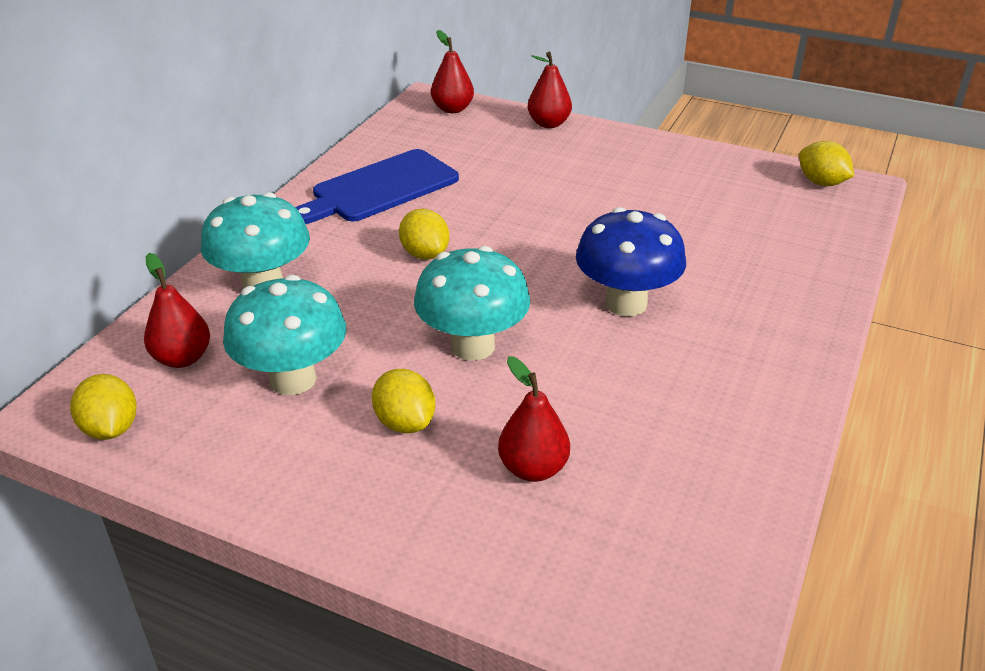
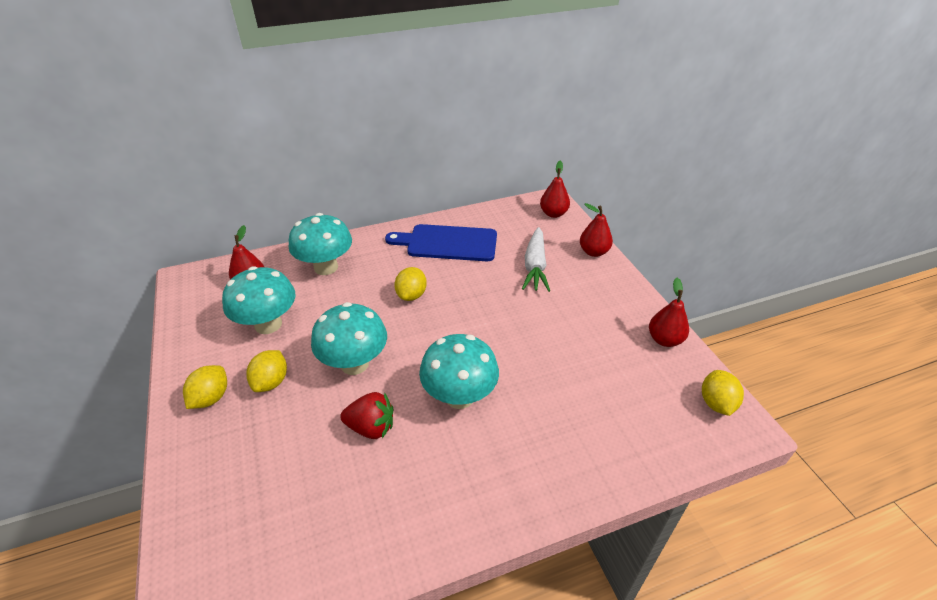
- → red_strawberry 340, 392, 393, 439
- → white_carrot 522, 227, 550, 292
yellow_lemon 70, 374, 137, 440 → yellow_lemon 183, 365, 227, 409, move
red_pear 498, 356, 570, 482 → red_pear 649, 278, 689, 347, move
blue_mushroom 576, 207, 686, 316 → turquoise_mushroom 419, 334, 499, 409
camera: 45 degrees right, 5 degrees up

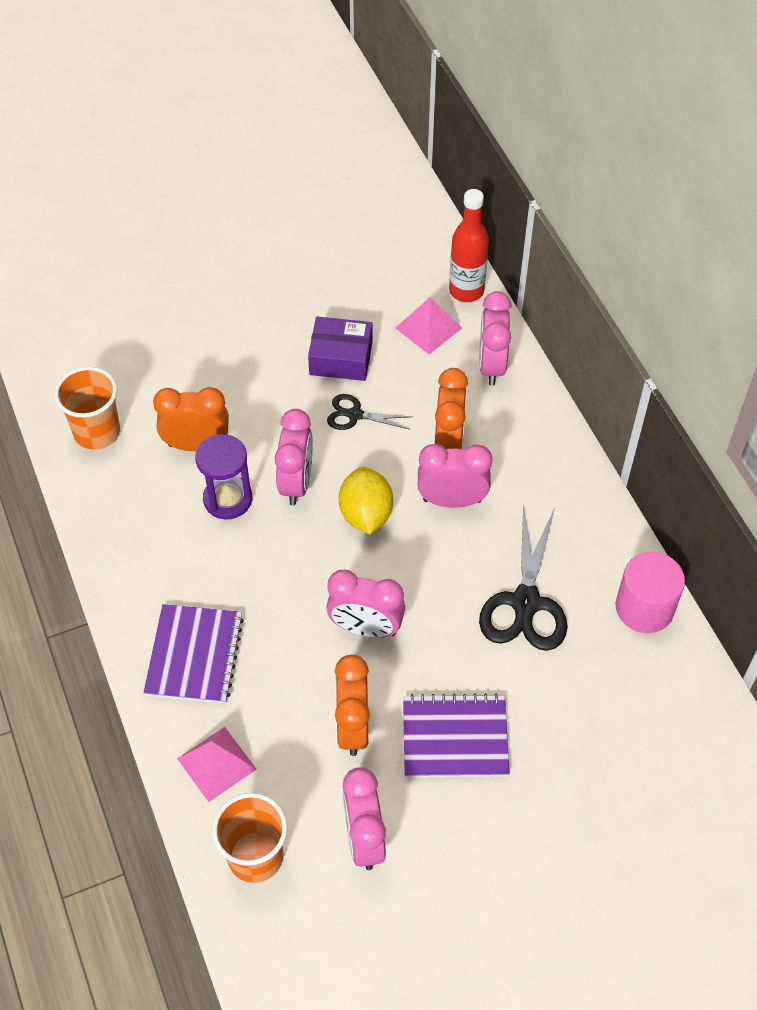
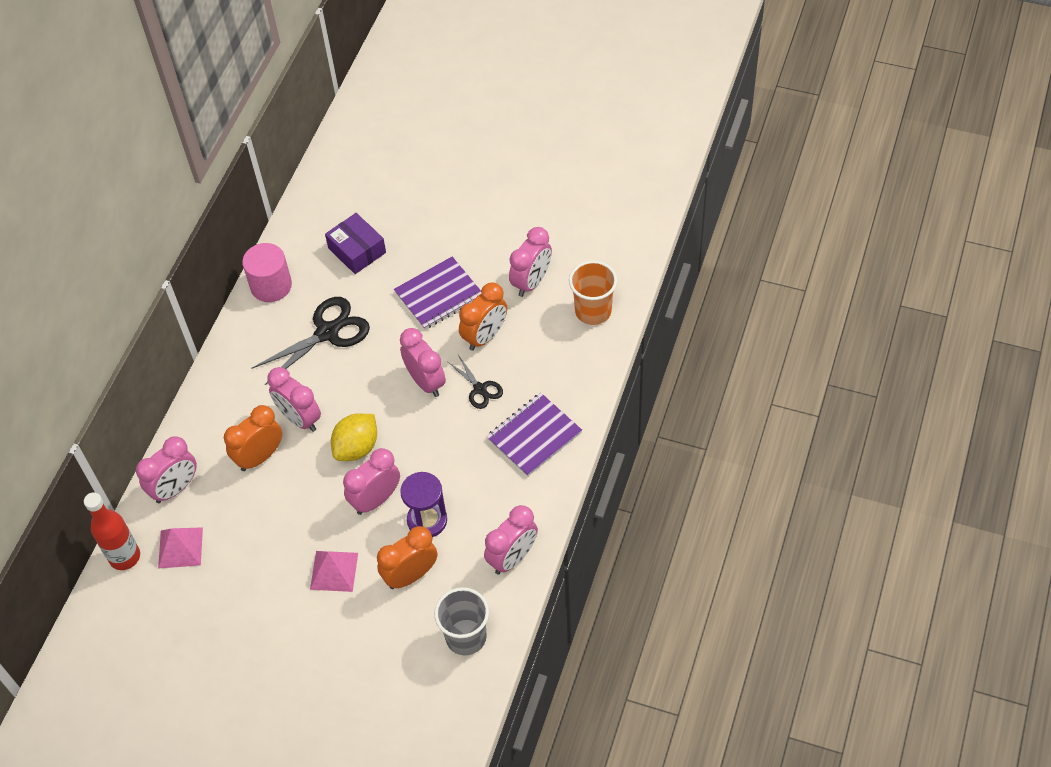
- → pink_clock 484, 505, 538, 574
pink_pyramid 177, 727, 257, 802 → pink_pyramid 310, 551, 358, 592, move
purple_box 308, 317, 373, 381 → purple_box 325, 213, 386, 274, move
black_scissors 327, 394, 413, 430 → black_scissors 448, 355, 503, 409, move
orange_cup 54, 367, 120, 450 → grey_cup 434, 587, 489, 656
orange_clock 153, 387, 229, 451 → orange_clock 377, 526, 437, 589, 105 degrees clockwise
purple_notebook 403, 693, 510, 777 → purple_notebook 394, 256, 482, 329, 75 degrees counterclockwise
camera: 135 degrees left, 0 degrees up

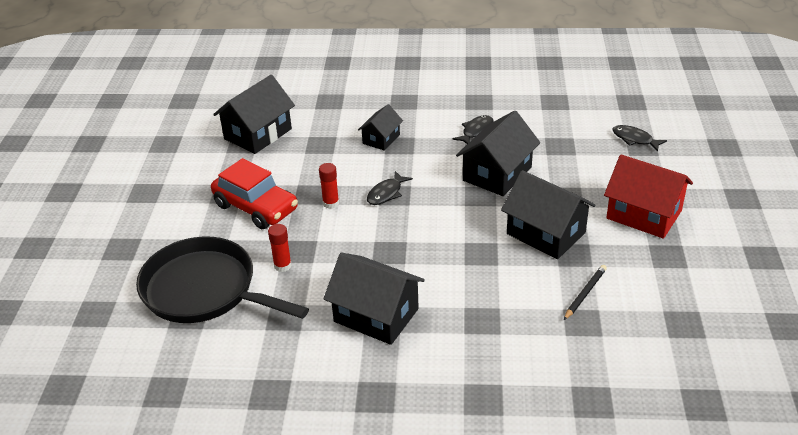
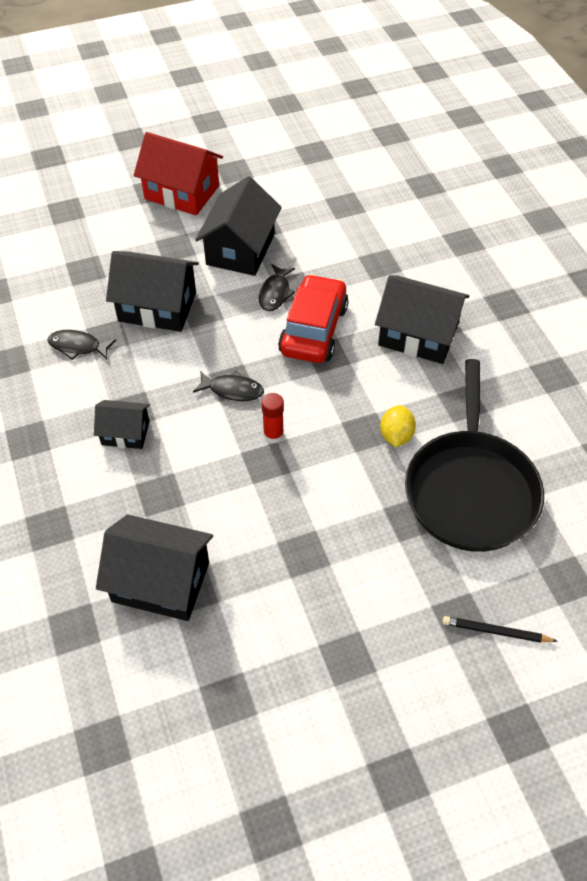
red_car 211, 158, 298, 229 → red_car 278, 274, 349, 363, move
black_pencil 564, 265, 607, 320 → black_pencil 443, 616, 558, 642, move
black_fish 612, 125, 667, 152 → black_fish 259, 264, 295, 311, move
red_glue_stick 268, 224, 292, 272 → yellow_lemon 380, 405, 416, 447
black_house 323, 253, 425, 345 → black_house 375, 275, 469, 364, 75 degrees counterclockwise
red_house 604, 154, 693, 239 → red_house 134, 132, 223, 216, 75 degrees counterclockwise
camera: 115 degrees left, 15 degrees up

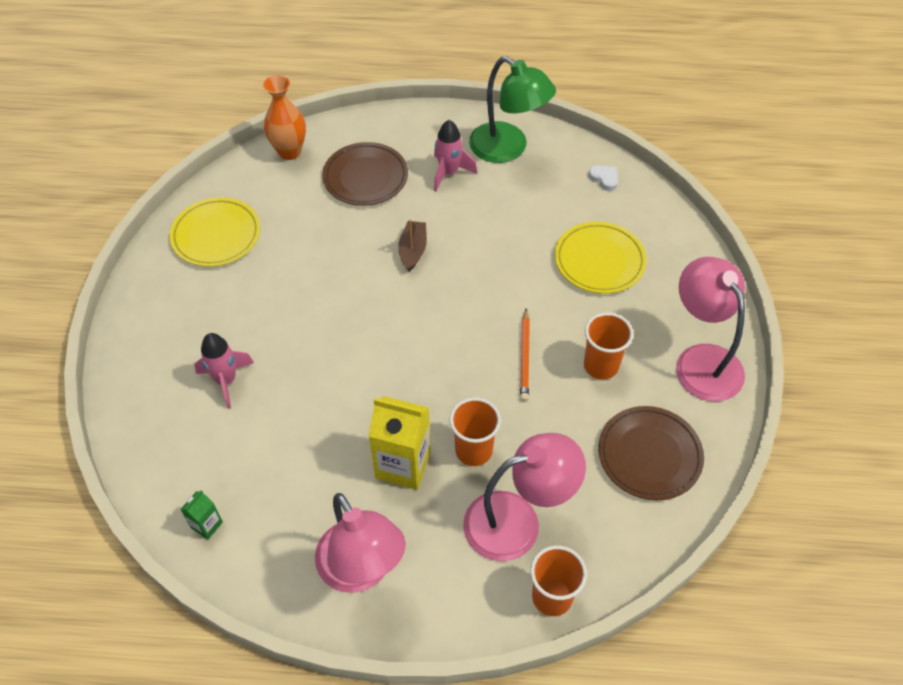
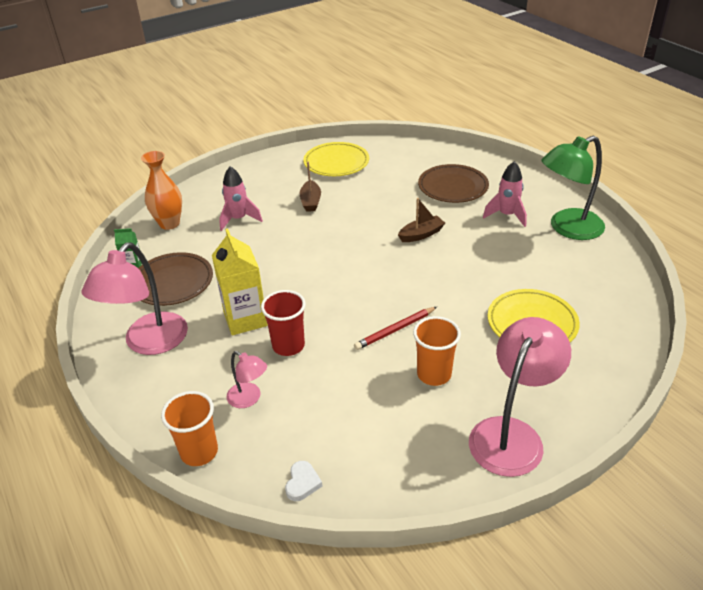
- → brown_boat 300, 162, 321, 212
orange_vase 263, 75, 306, 160 → orange_vase 141, 151, 182, 230, move
white_heart 588, 165, 618, 191 → white_heart 285, 461, 322, 501, move
brown_plate 598, 406, 704, 500 → brown_plate 138, 252, 213, 306, move
orange_cup 449, 397, 501, 466 → red_cup 261, 290, 306, 356
orange_pencil 520, 309, 530, 402 → red_pencil 354, 307, 437, 350
green_lamp 469, 56, 556, 163 → green_lamp 541, 136, 605, 240, 60 degrees clockwise
pink_lamp 463, 433, 586, 561 → pink_lamp 226, 351, 267, 408, x0.50
camera: 55 degrees right, 15 degrees down

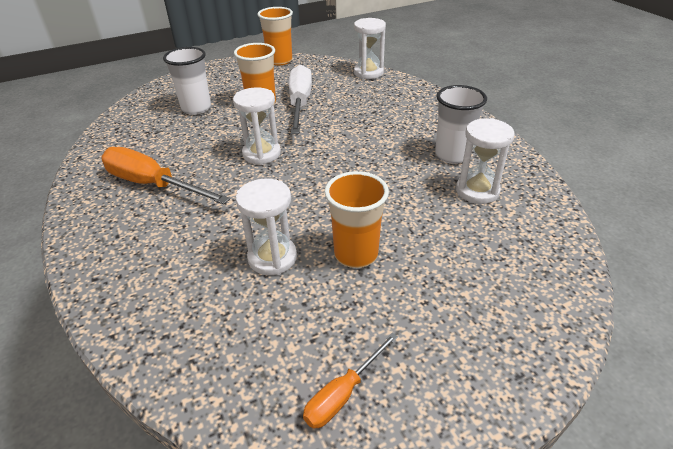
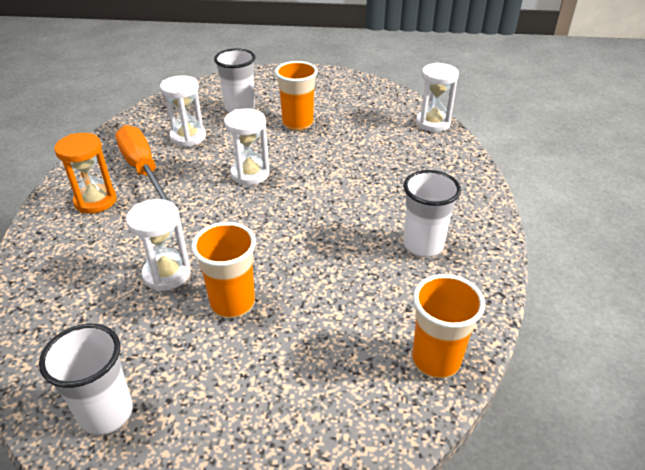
white_screwdriver 289, 65, 312, 134 → -
- → orange_hourglass 54, 133, 117, 214
orange_cup 258, 7, 293, 65 → orange_cup 412, 274, 485, 378, move
white_hourglass 456, 118, 515, 204 → white_hourglass 160, 75, 206, 147, move
orange_screwdriver 303, 333, 398, 429 → white_cup 39, 324, 133, 435
camera: 30 degrees right, 0 degrees up

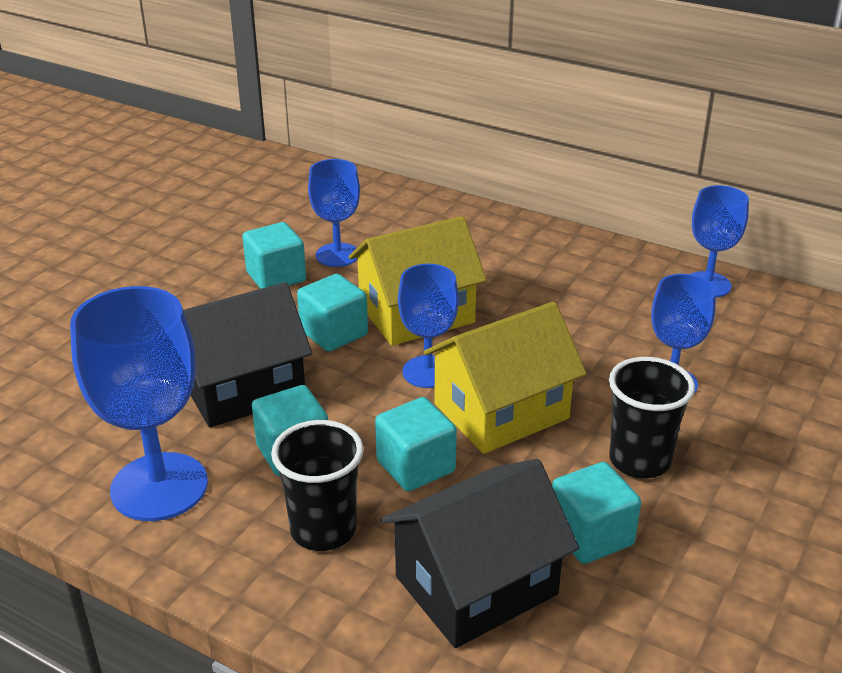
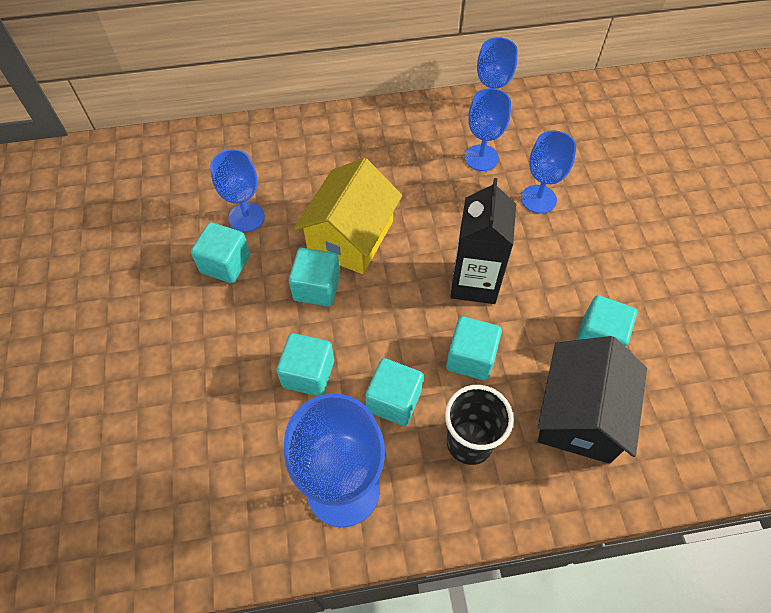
black_cup 609, 357, 695, 479 → -
blue_goblet 398, 264, 459, 388 → blue_goblet 465, 88, 511, 171, move
black_house 183, 282, 312, 428 → turquoise_cube 276, 333, 334, 396
yellow_house 424, 302, 587, 454 → black_carton 451, 178, 516, 304
camera: 40 degrees left, 25 degrees up

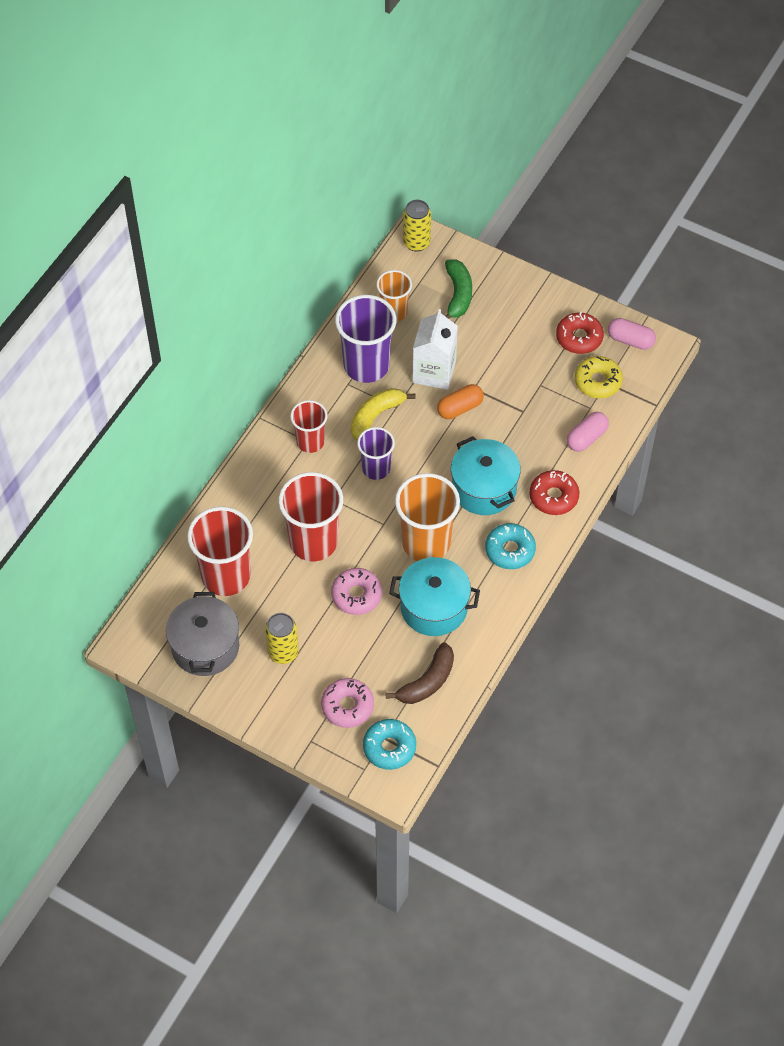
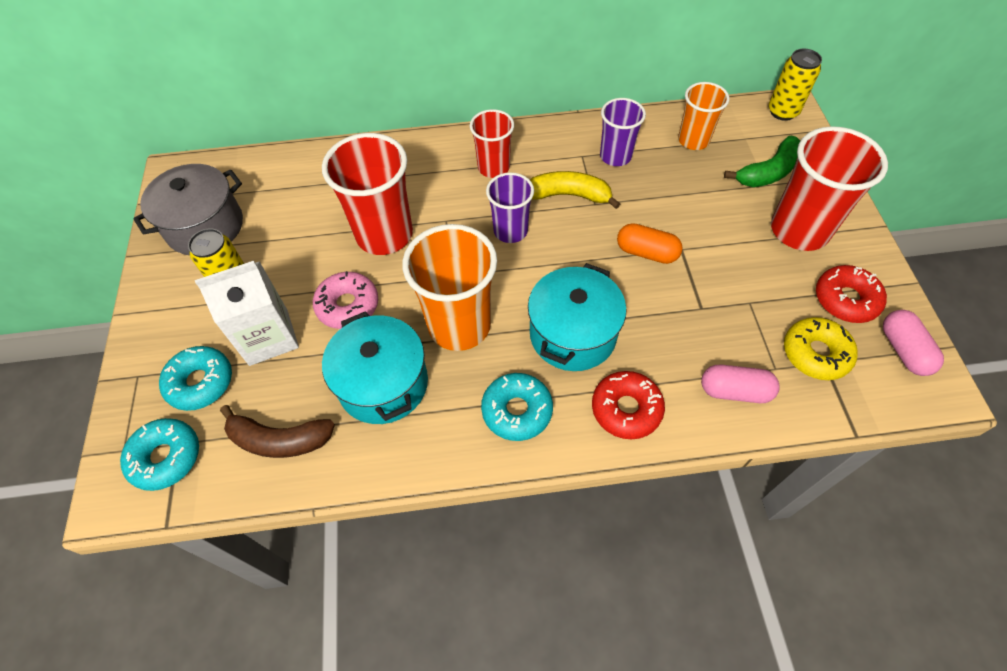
red_cup 187, 506, 253, 596 → red_cup 771, 126, 888, 251, move
white_carton 413, 309, 458, 390 → white_carton 195, 261, 299, 366, move
pink_donut 321, 678, 374, 728 → turquoise_donut 159, 346, 232, 411
purple_cup 335, 295, 396, 383 → purple_cup 600, 98, 646, 166, x0.60
camera: 55 degrees right, 0 degrees up

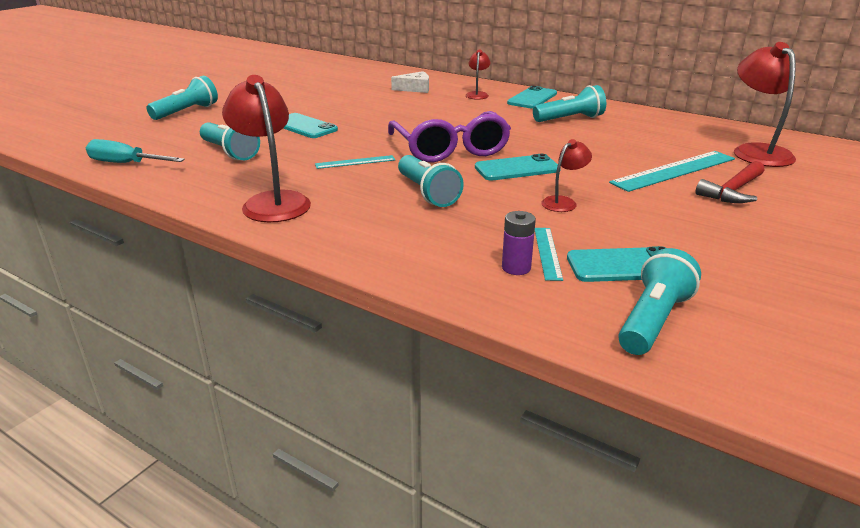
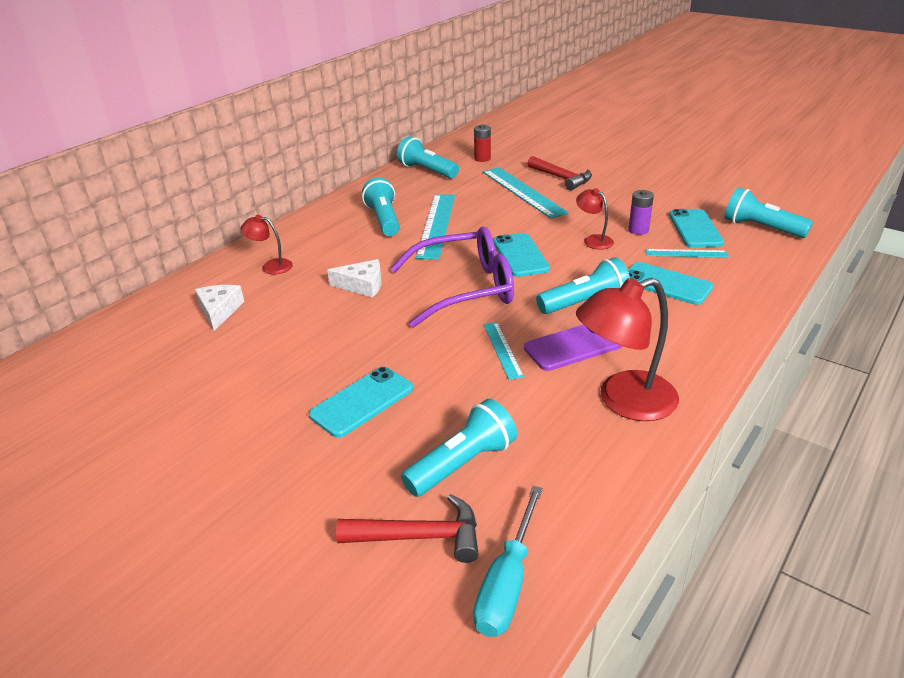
- → white_cheese 327, 259, 382, 298
- → red_hammer 336, 494, 479, 563
- → turquoise_ruler 416, 194, 455, 259
- → purple_phone 524, 324, 623, 371
turquoise_flashlight 147, 76, 218, 120 → turquoise_flashlight 397, 136, 459, 179, move
purple_battery 502, 211, 536, 275 → purple_battery 628, 190, 654, 235, move
turquoise_phone 507, 86, 557, 109 → turquoise_phone 628, 262, 713, 305, move
red_lamp 734, 42, 796, 167 → red_battery 474, 124, 491, 162
camera: 85 degrees left, 5 degrees up

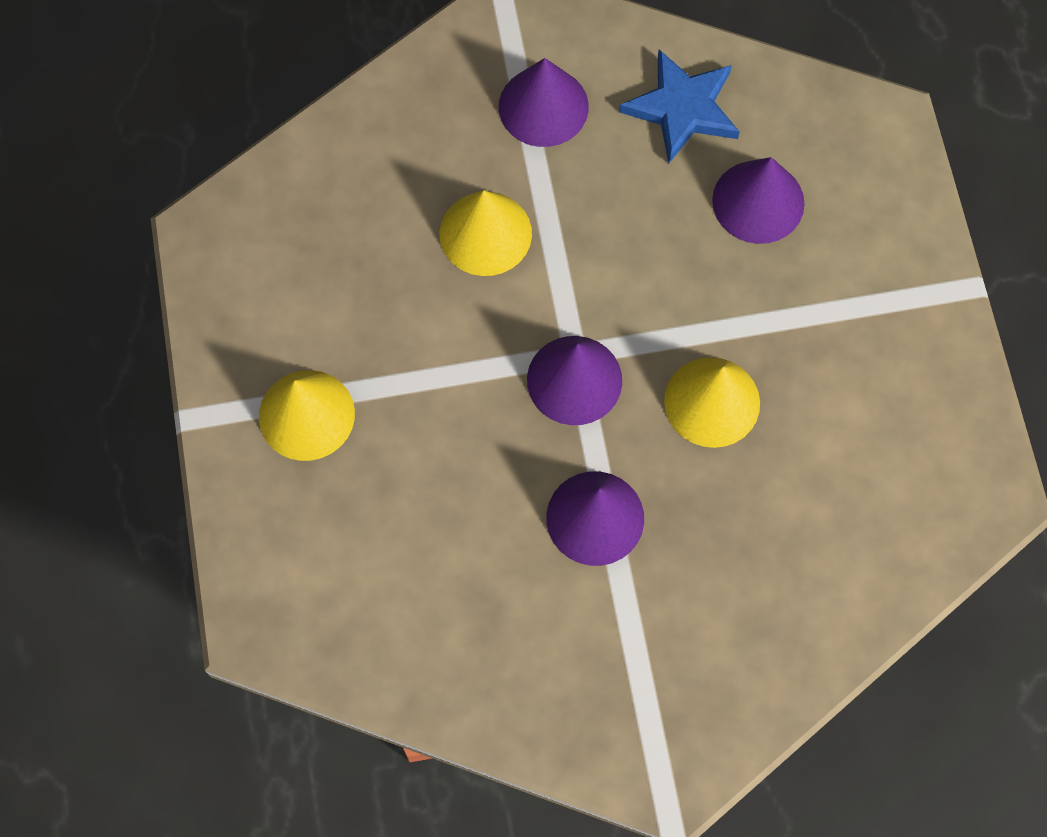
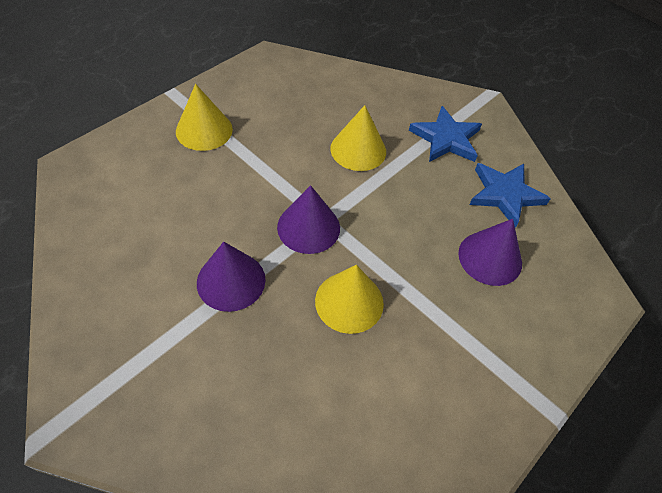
purple_cone 499, 58, 589, 147 → blue_star 409, 106, 482, 162
camera: 50 degrees right, 15 degrees down

